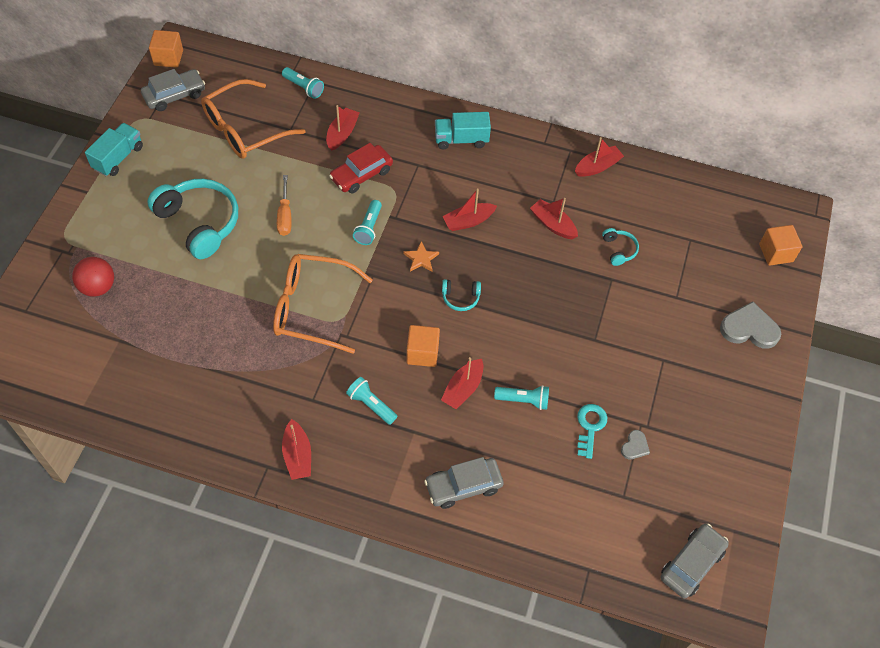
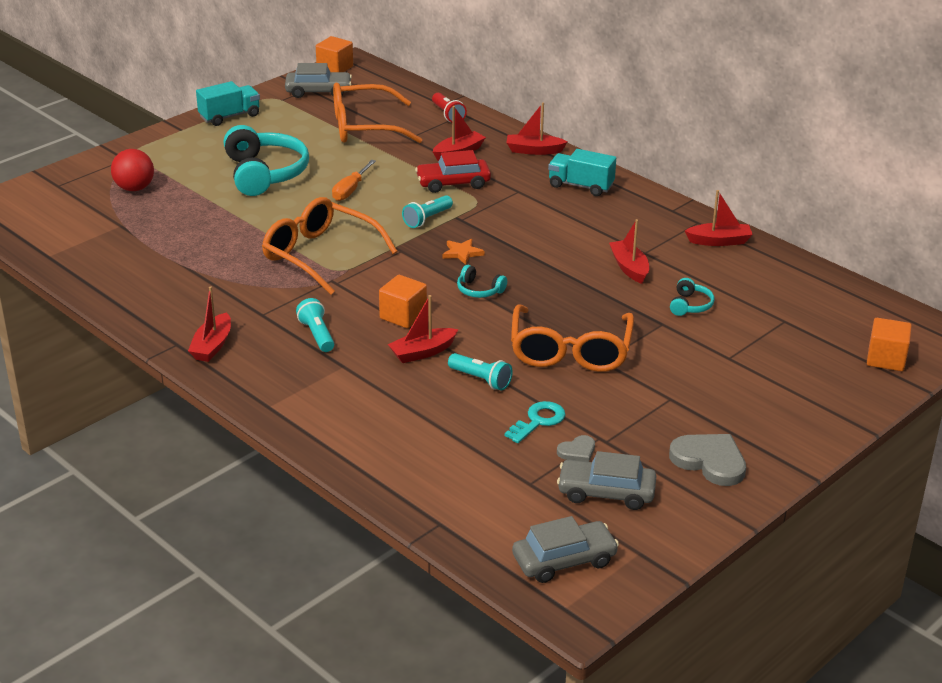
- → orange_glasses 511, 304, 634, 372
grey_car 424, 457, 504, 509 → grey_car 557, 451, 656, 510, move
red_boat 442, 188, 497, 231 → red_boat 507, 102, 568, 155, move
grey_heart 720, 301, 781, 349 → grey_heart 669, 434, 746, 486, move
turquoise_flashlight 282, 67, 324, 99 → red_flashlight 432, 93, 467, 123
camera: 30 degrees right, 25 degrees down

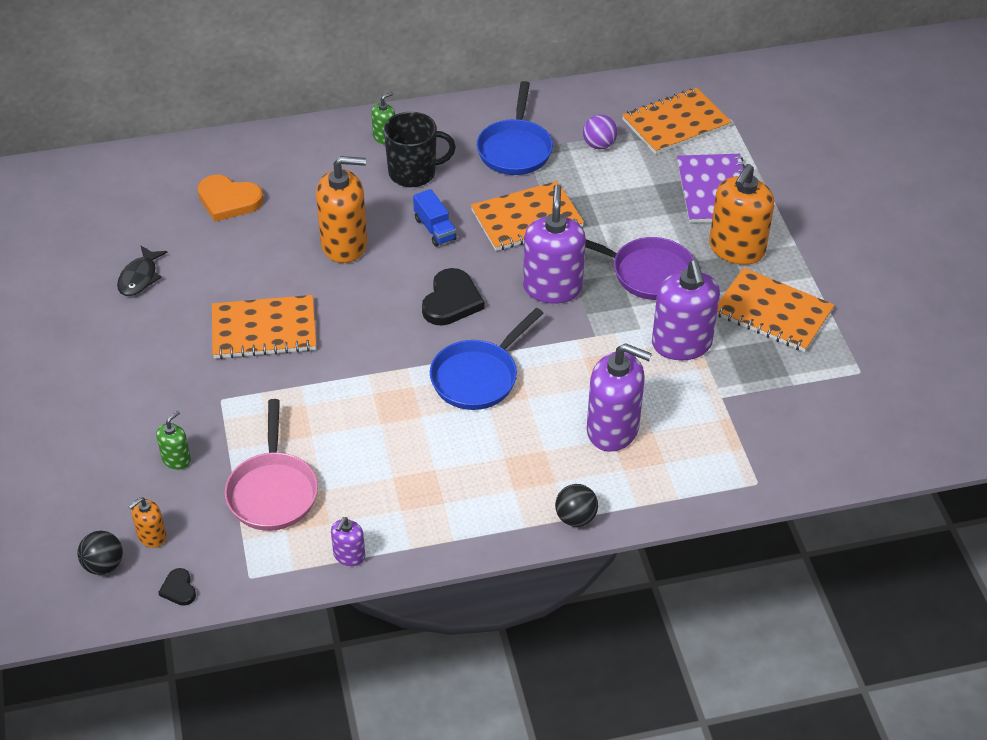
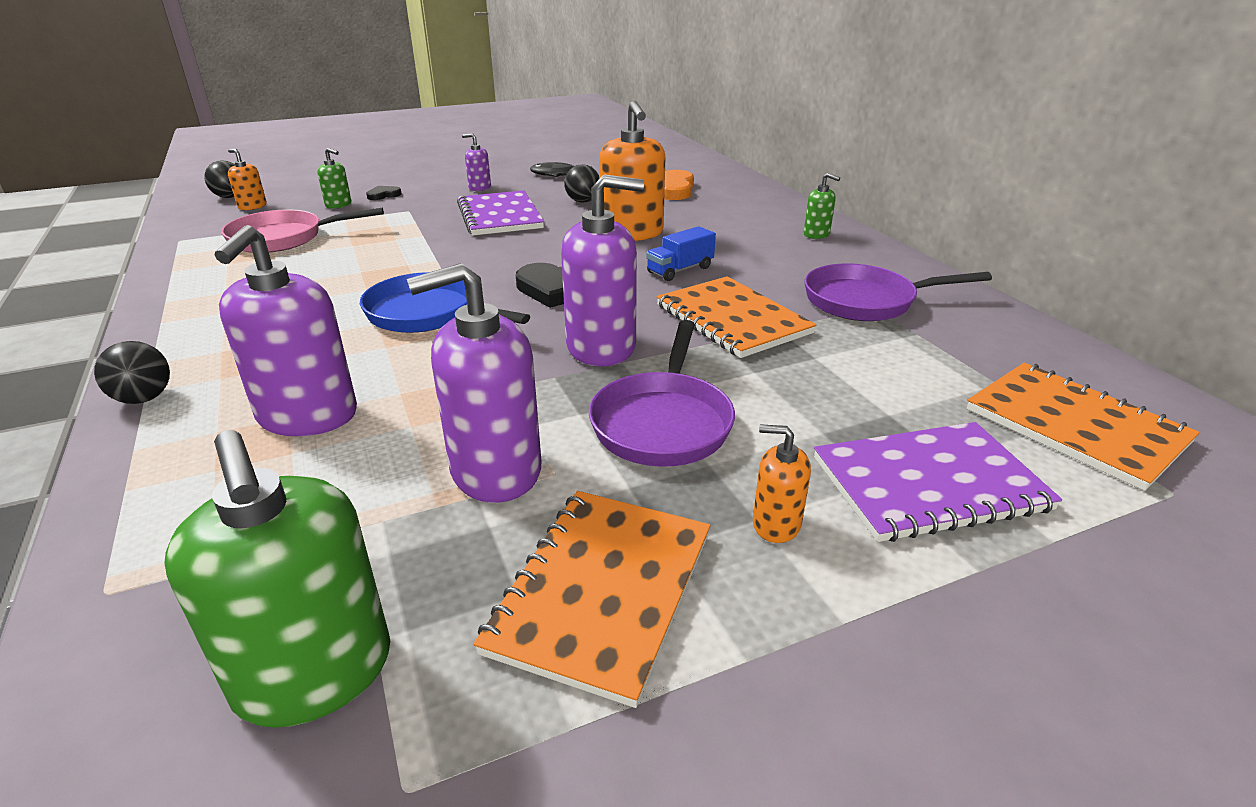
black_mug 384, 112, 456, 187 → -
purple_ball 583, 114, 618, 149 → -
- → green_soap_dispenser 164, 430, 390, 728
- → black_ball 564, 164, 599, 202
black_heart 158, 568, 196, 606 → black_heart 366, 186, 402, 200, move
purple_soap_dispenser 331, 517, 365, 566 → purple_soap_dispenser 462, 133, 491, 191, move
orange_notebook 212, 295, 316, 359 → purple_notebook 457, 190, 544, 235
blue_pan 477, 81, 553, 175 → purple_pan 805, 263, 992, 321
orange_soap_dispenser 709, 164, 774, 265 → orange_soap_dispenser 753, 424, 811, 543, x0.49
camera: 80 degrees right, 15 degrees down

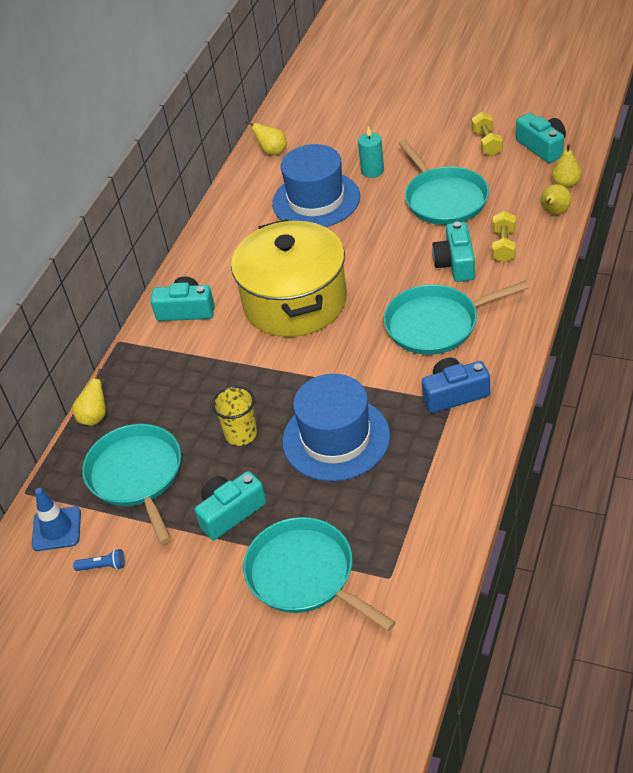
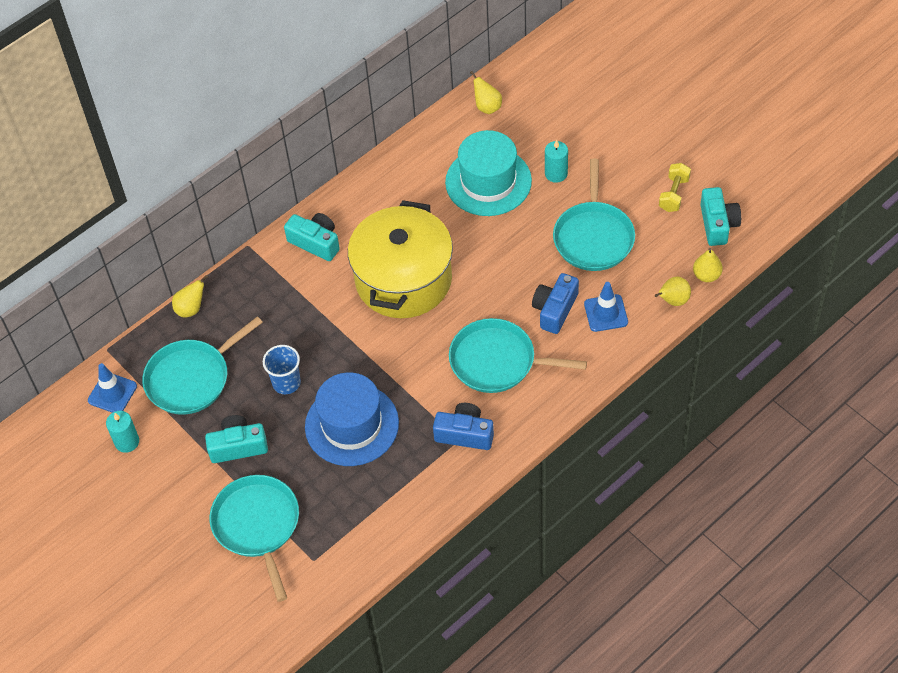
blue_flashlight 73, 549, 125, 571 → turquoise_candle 106, 411, 139, 453
yellow_dumbbell 492, 211, 516, 263 → blue_traffic_cone 584, 282, 628, 332
yellow_cup 212, 386, 257, 446 → blue_cup 263, 345, 301, 394
blue_hat 272, 144, 360, 227 → turquoise_hat 445, 130, 532, 216
turquoise_camera 432, 222, 475, 282 → blue_camera 532, 273, 579, 334
turquoise_pan 82, 424, 181, 544 → turquoise_pan 142, 316, 263, 415, 135 degrees counterclockwise
camera: 25 degrees right, 10 degrees up

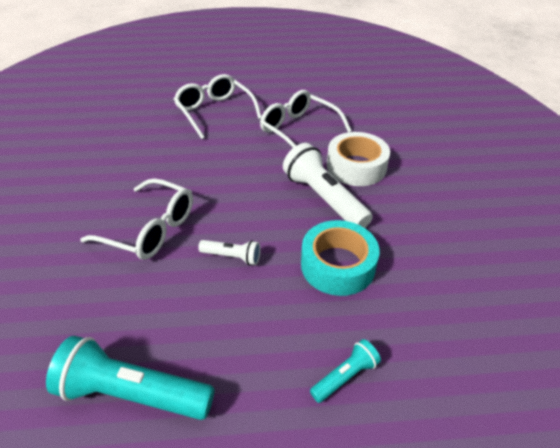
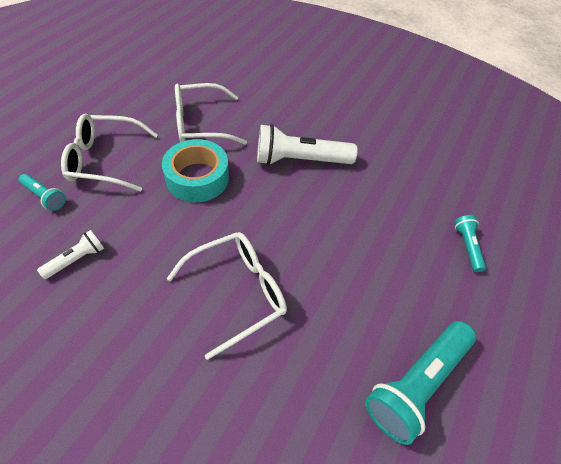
white_tape 327, 132, 390, 186 → -
- → turquoise_flashlight 18, 174, 66, 211
white_flashlight 198, 240, 261, 265 → white_flashlight 37, 230, 104, 279, move
turquoise_tape 301, 220, 380, 296 → turquoise_tape 162, 139, 229, 202, move
camera: 60 degrees left, 10 degrees up

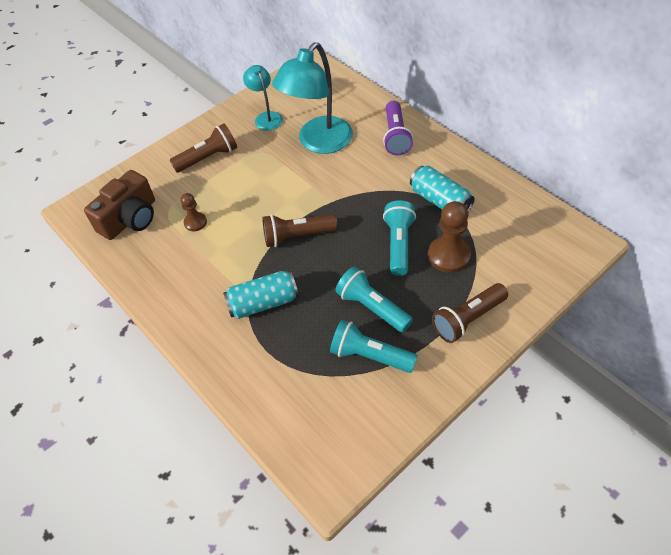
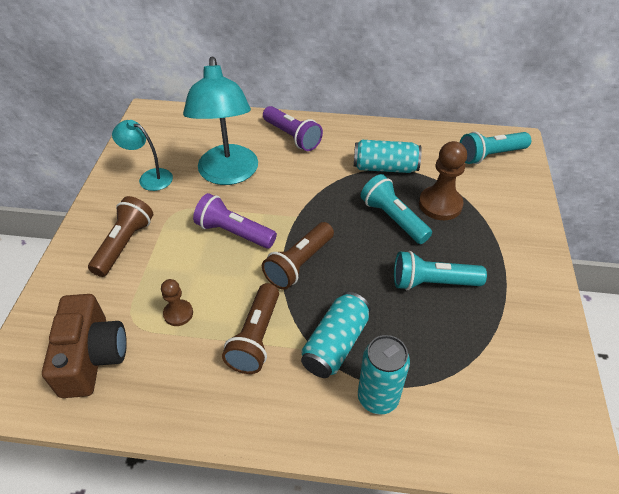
- → purple_flashlight 193, 193, 277, 249
- → turquoise_can 358, 335, 410, 415
turquoise_flashlight 330, 320, 417, 373 → turquoise_flashlight 460, 132, 531, 164, move
brown_flashlight 432, 283, 508, 343 → brown_flashlight 222, 283, 279, 374, move
camera: 45 degrees left, 5 degrees down

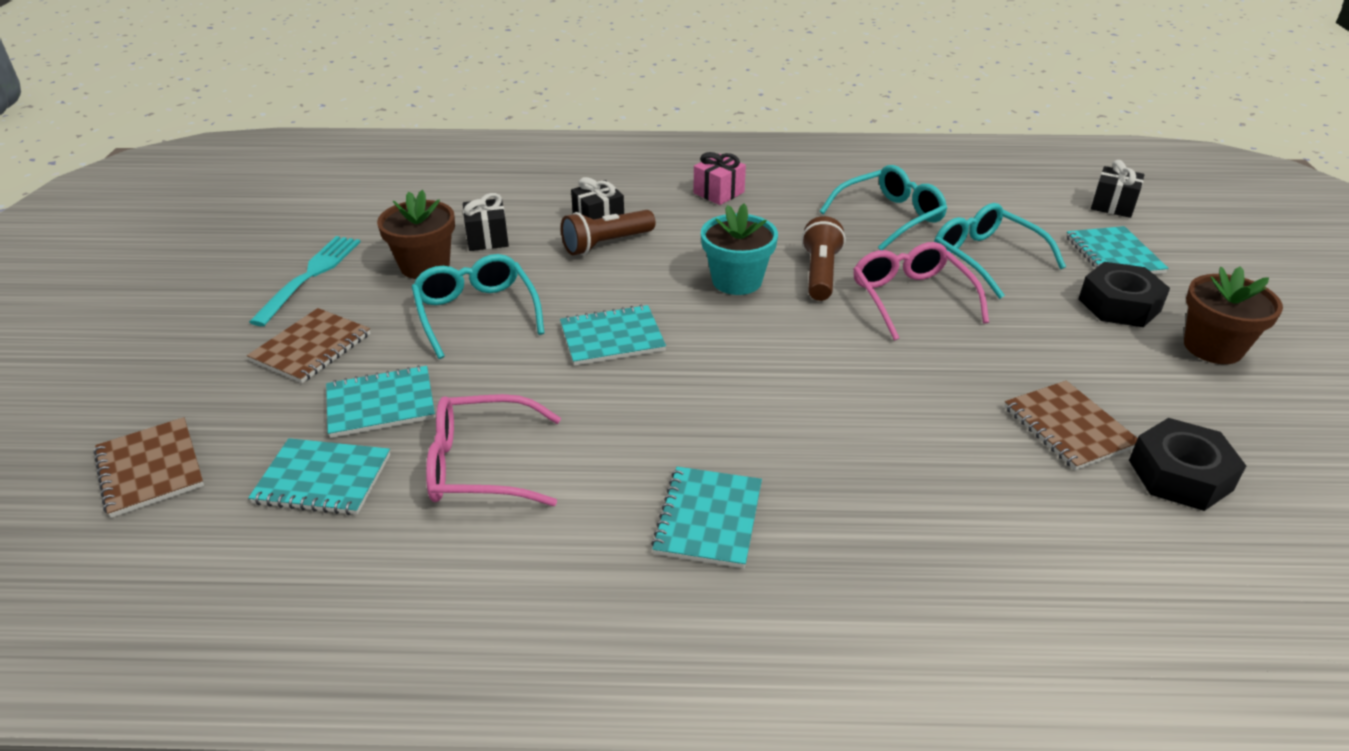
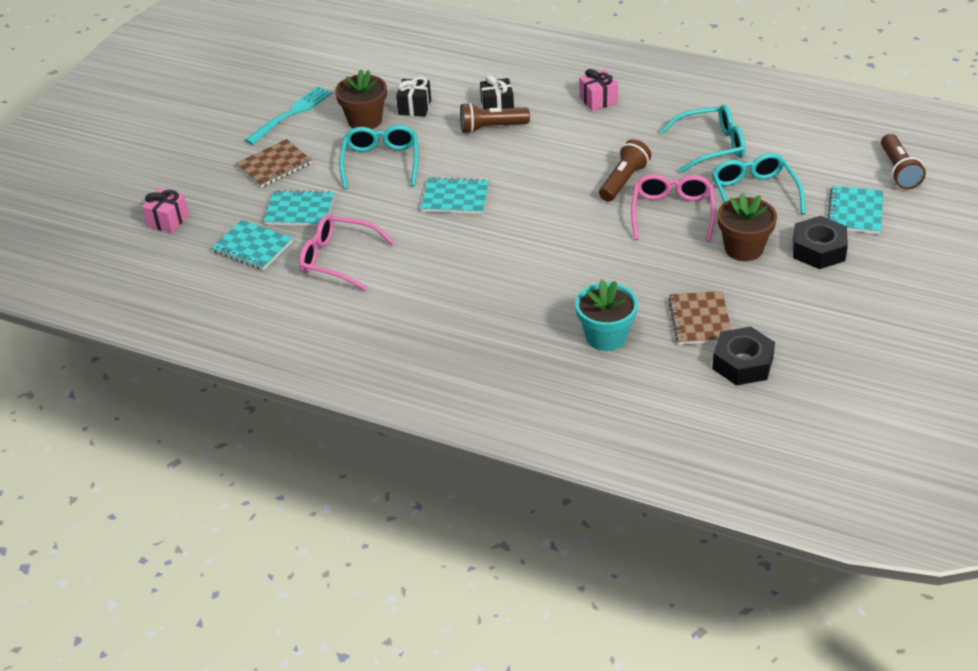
turquoise_notebook 651, 467, 762, 568 → -
turquoise_flower_pot 701, 204, 778, 295 → turquoise_flower_pot 575, 280, 638, 351, move
brown_flower_pot 1184, 266, 1283, 364 → brown_flower_pot 718, 193, 777, 261, move
brown_notebook 94, 417, 204, 518 → pink_gift 142, 188, 189, 233
black_gift 1091, 160, 1144, 218 → brown_flashlight 881, 134, 926, 189
camera: 25 degrees right, 5 degrees up

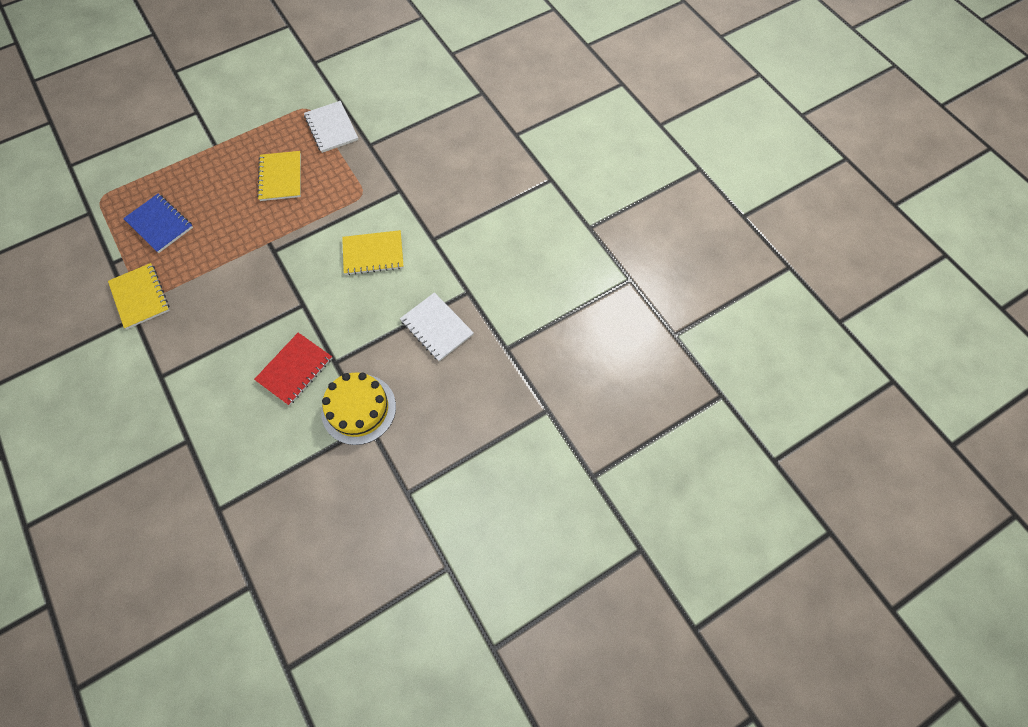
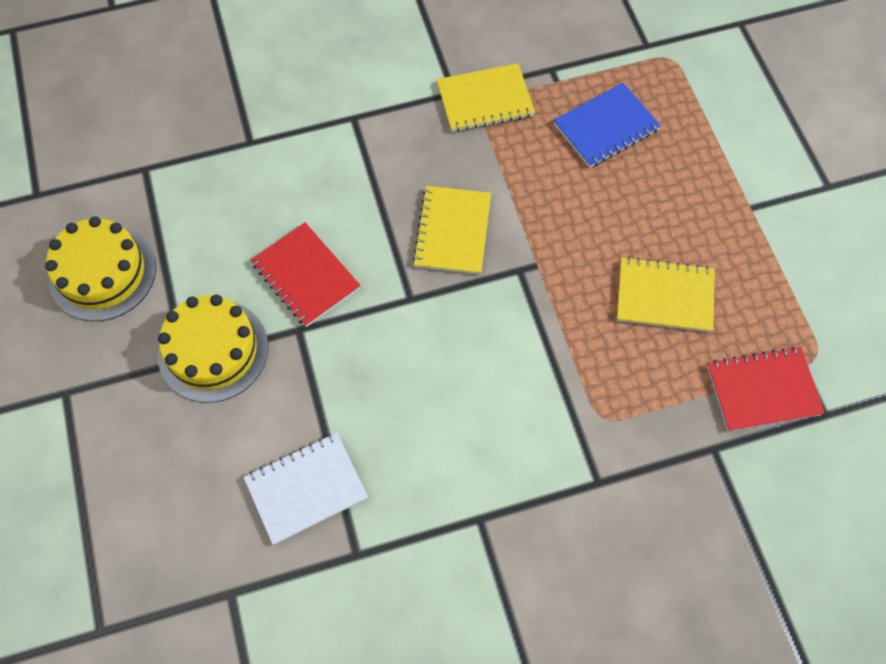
- → yellow_cake 45, 216, 156, 321
yellow_notebook 342, 230, 404, 275 → yellow_notebook 412, 186, 491, 275, move
white_notebook 304, 101, 358, 153 → red_notebook 707, 347, 825, 431
camera: 105 degrees right, 0 degrees up

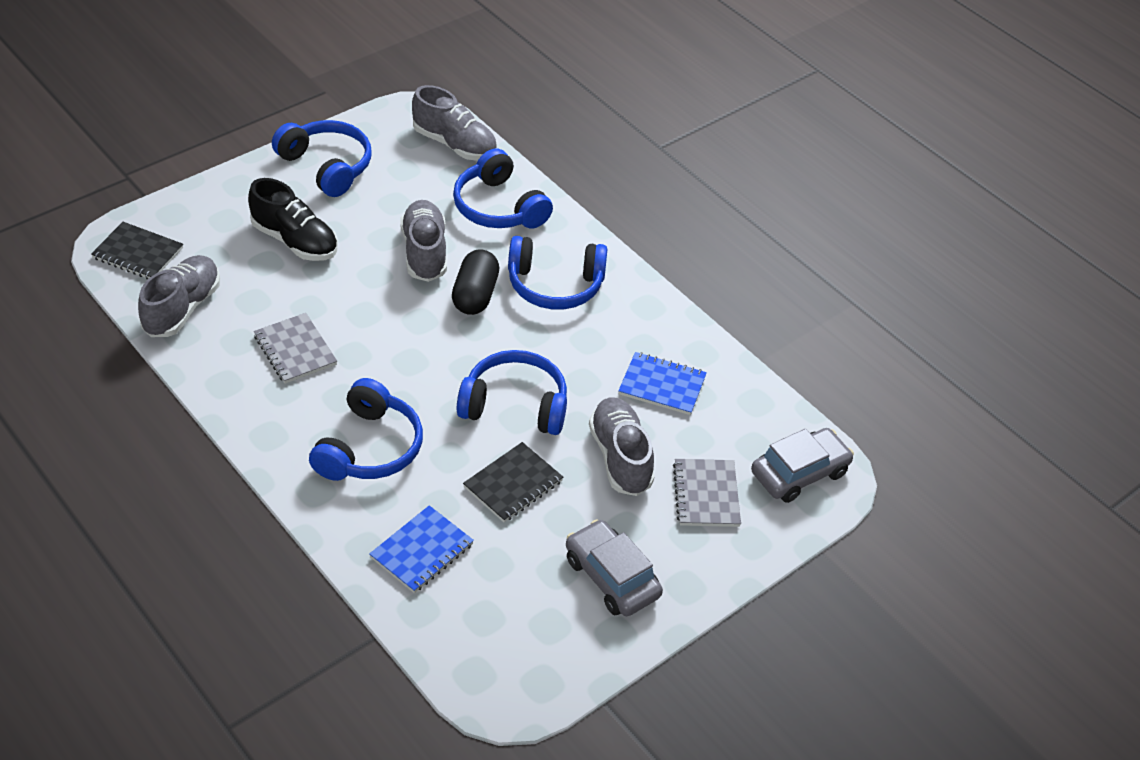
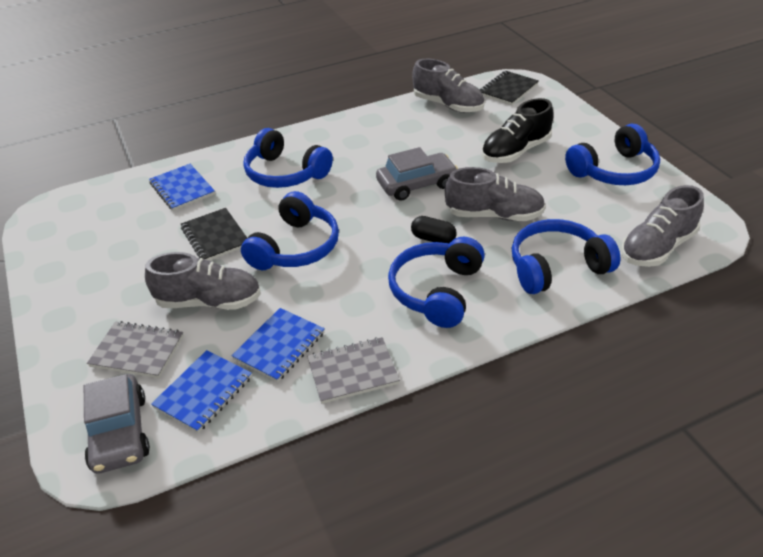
- → blue_notebook 151, 350, 252, 433
grey_notebook 254, 313, 337, 384 → grey_notebook 307, 337, 400, 404, move
grey_car 566, 519, 663, 616 → grey_car 376, 147, 458, 201, move
black_capsule 452, 249, 499, 315 → black_capsule 411, 216, 457, 243, x0.66
camera: 110 degrees right, 5 degrees down

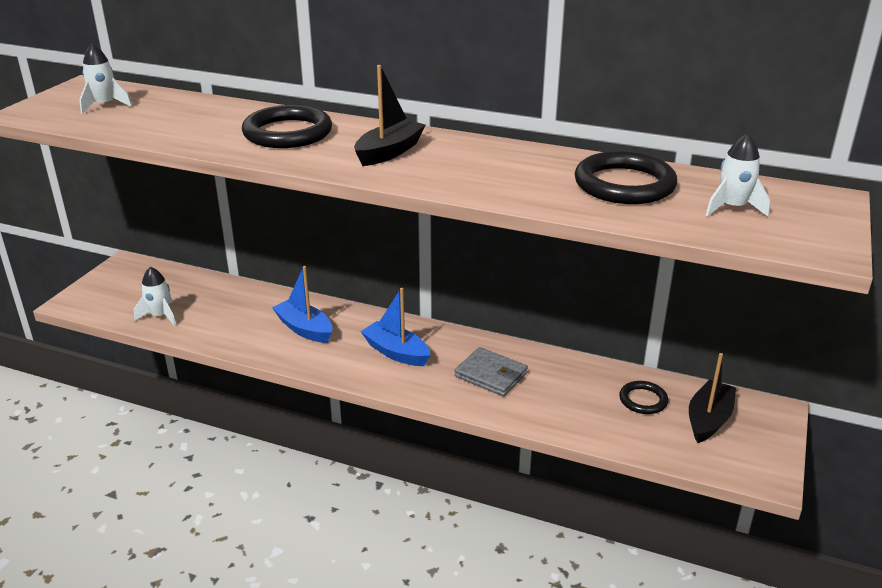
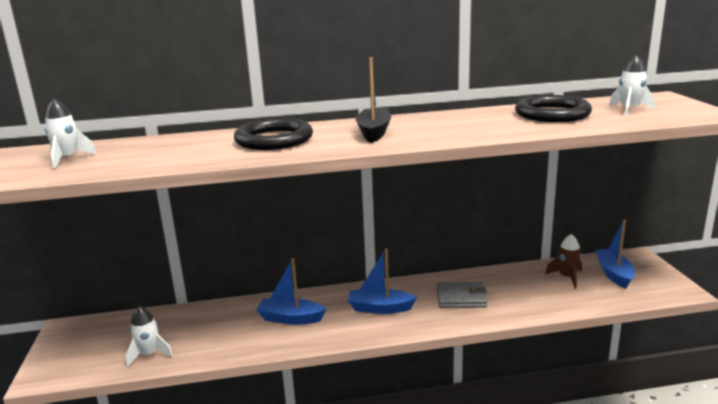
black_ring 619, 381, 668, 414 → brown_rocket 545, 234, 582, 289
black_boat 689, 353, 736, 443 → blue_boat 595, 219, 635, 288
camera: 30 degrees left, 10 degrees down

